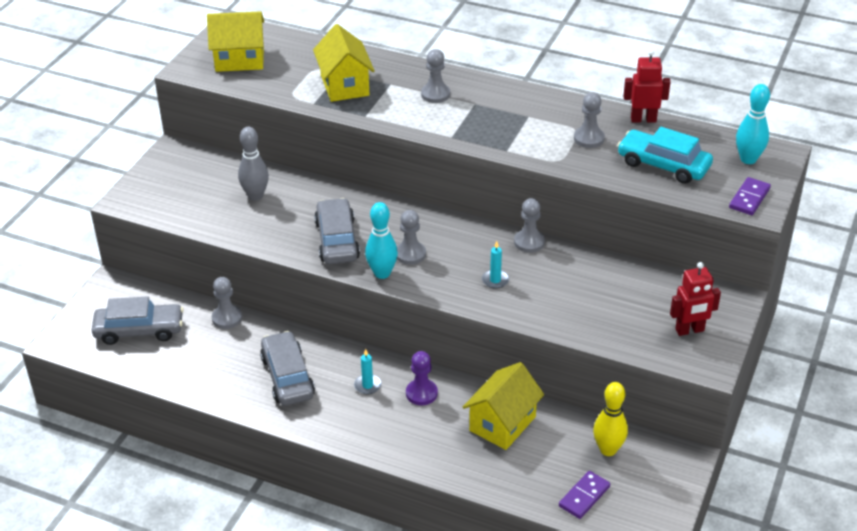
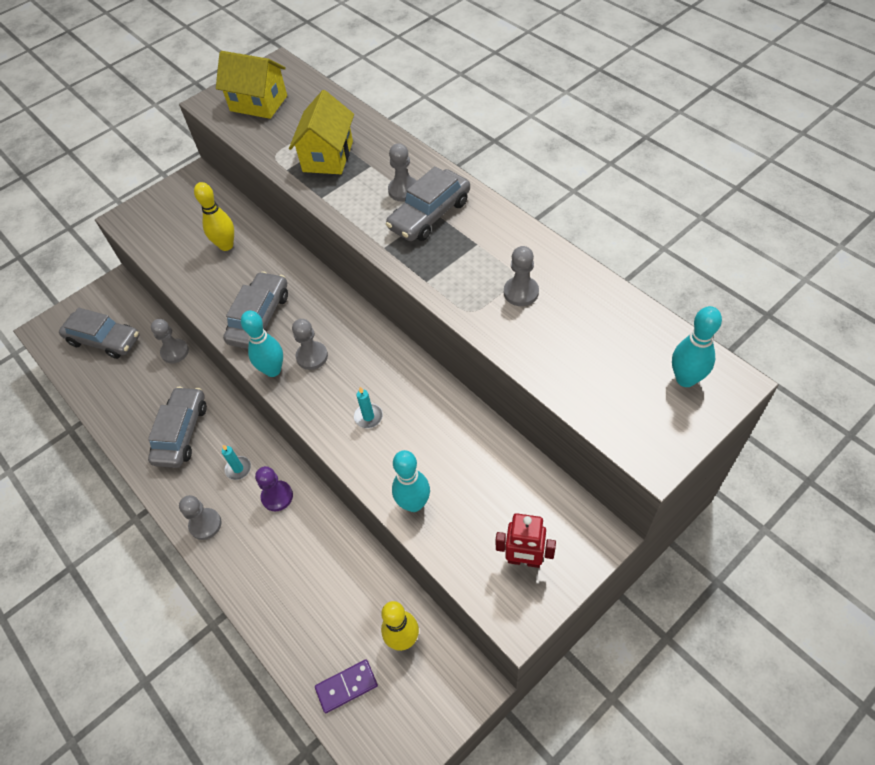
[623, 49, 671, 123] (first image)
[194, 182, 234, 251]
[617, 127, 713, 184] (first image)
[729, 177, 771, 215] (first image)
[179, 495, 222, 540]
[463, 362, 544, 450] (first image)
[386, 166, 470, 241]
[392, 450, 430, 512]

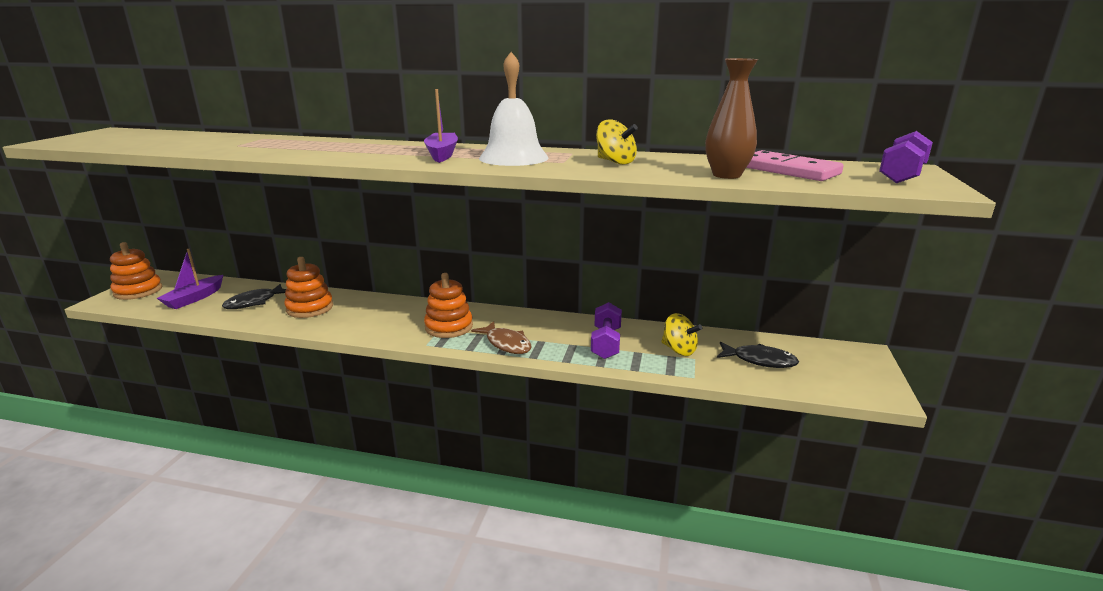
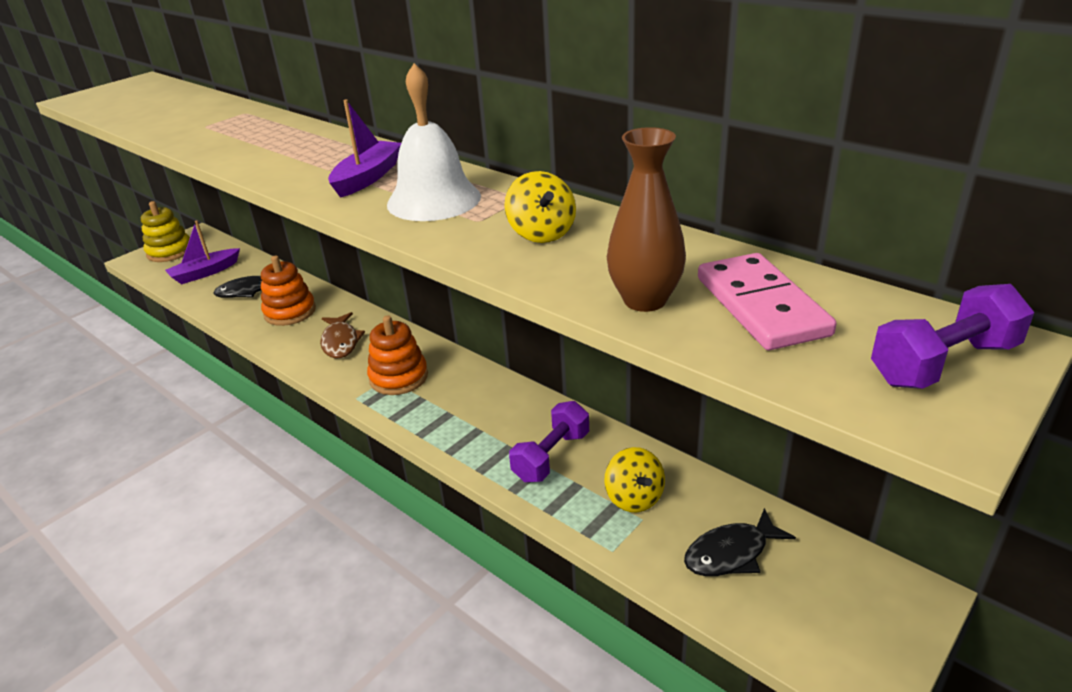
[141, 201, 190, 262]
[320, 312, 365, 358]
[684, 508, 796, 576]

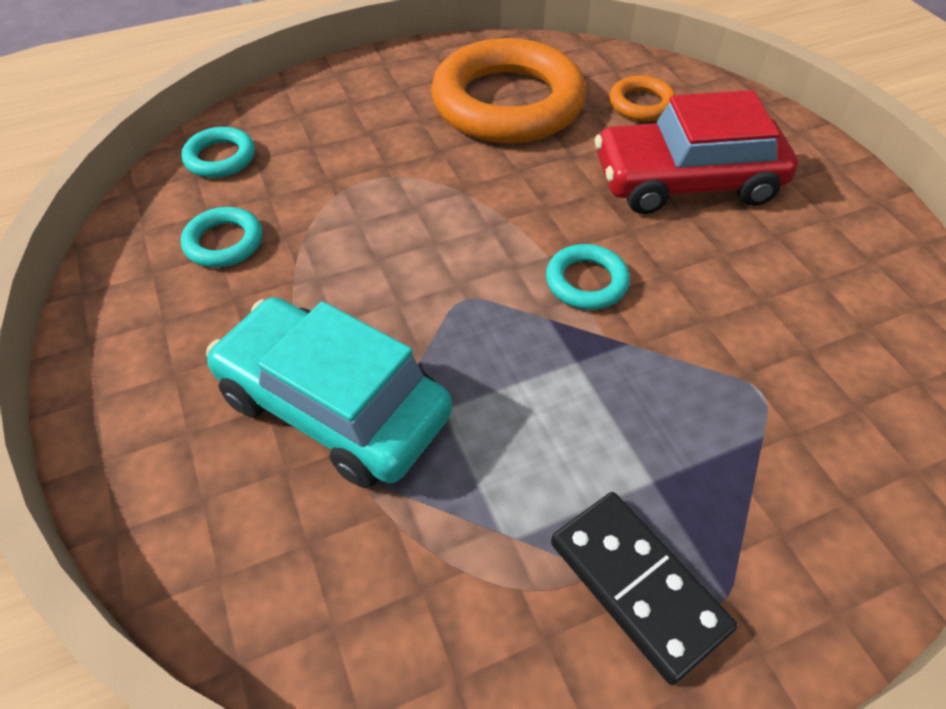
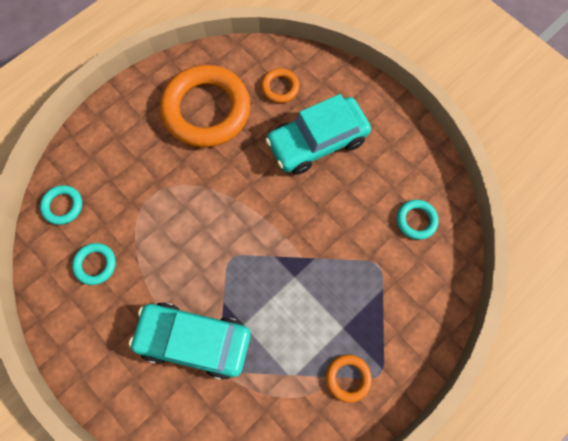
[265, 94, 371, 175]
[397, 200, 439, 240]
[326, 354, 372, 403]

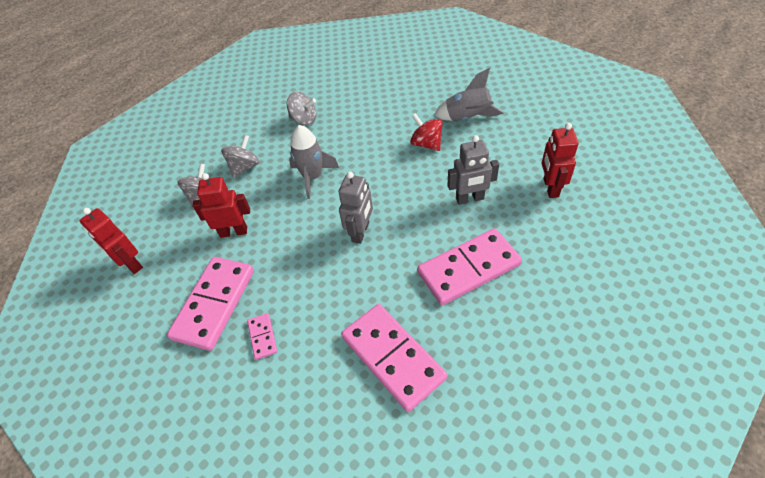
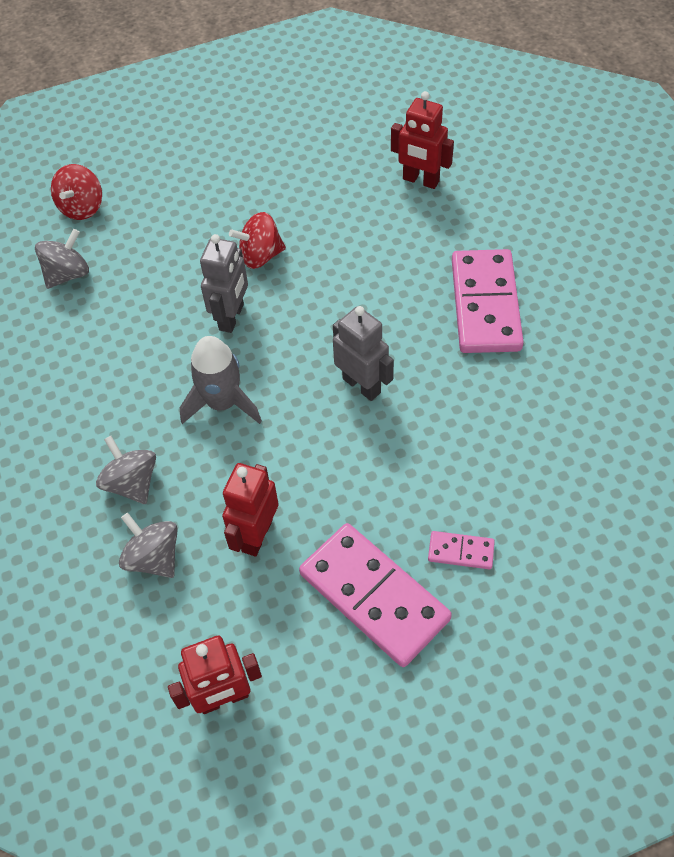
[434, 68, 504, 121] (first image)
[35, 229, 89, 289]
[200, 234, 248, 333]
[341, 304, 447, 412] (first image)
[51, 164, 102, 220]

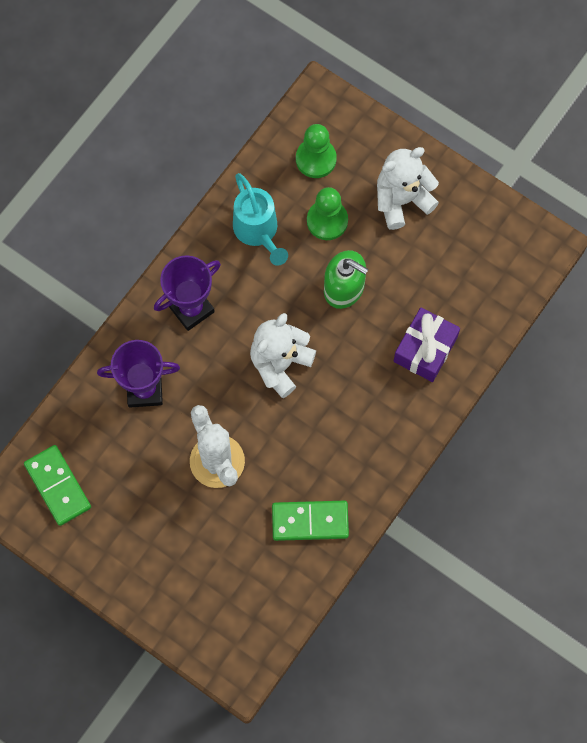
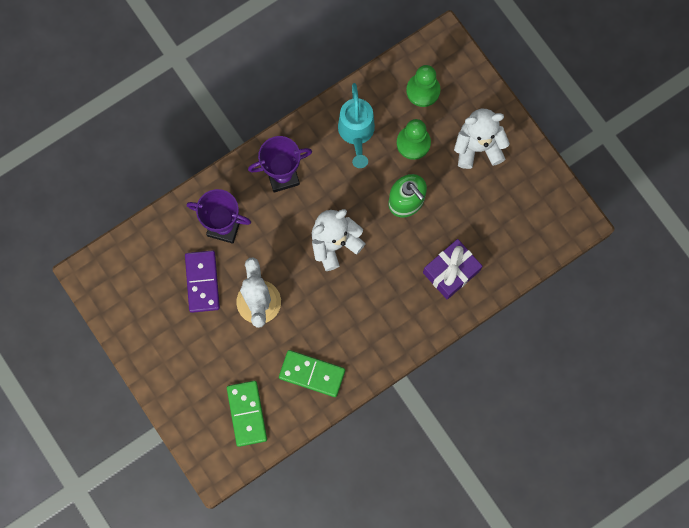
[227, 381, 267, 447]
[185, 250, 220, 313]

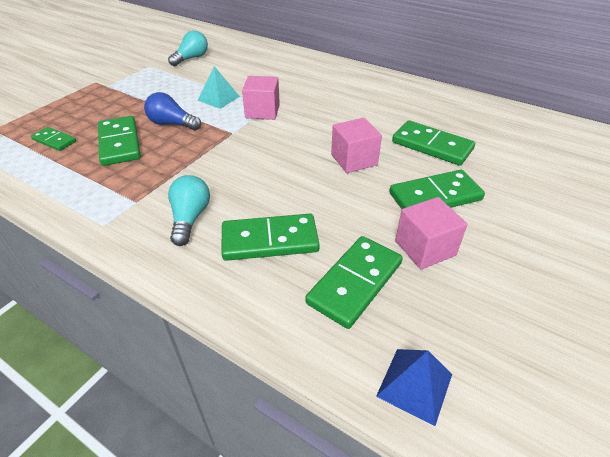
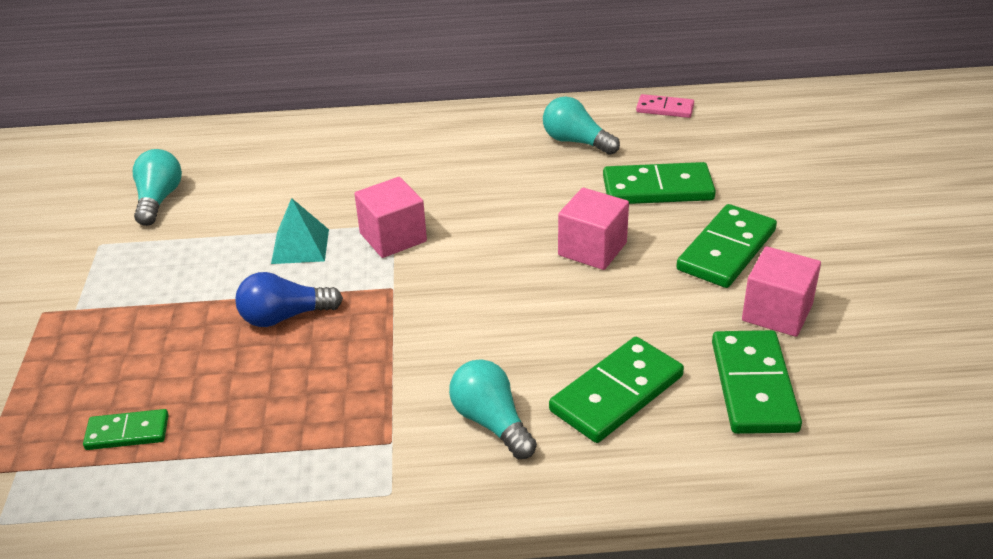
[98, 116, 141, 166] (first image)
[376, 349, 452, 426] (first image)
[636, 94, 694, 118]
[543, 96, 620, 155]

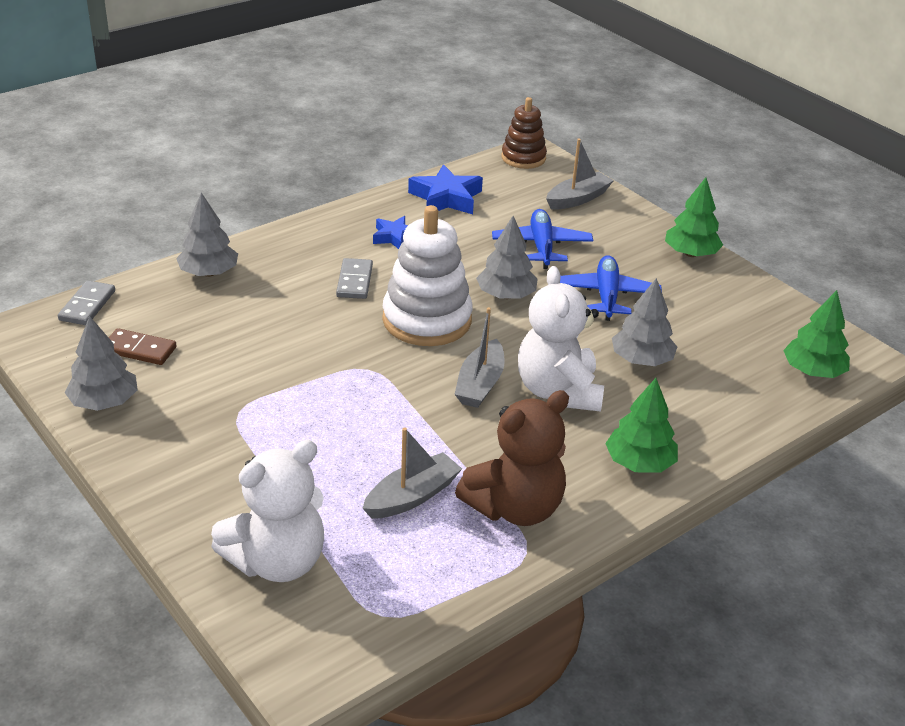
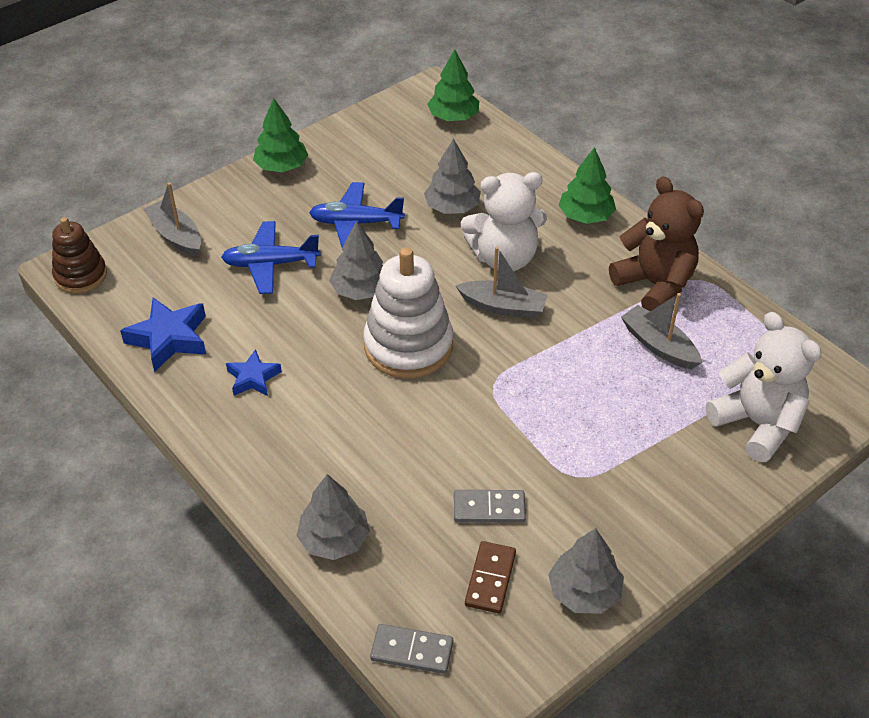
[454, 490, 526, 523]

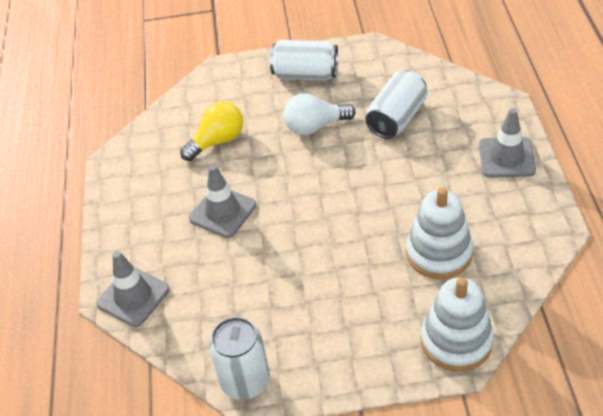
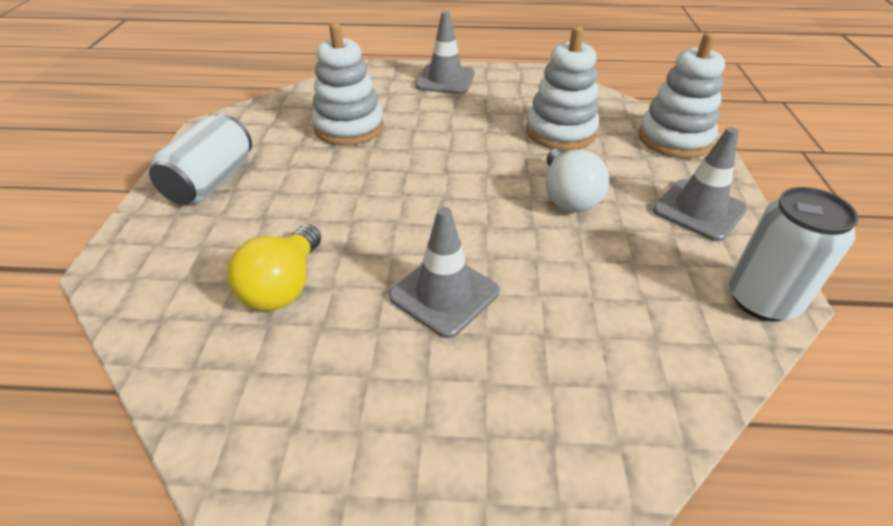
[312, 23, 384, 146]
[546, 148, 609, 212]
[228, 225, 321, 311]
[653, 127, 747, 241]

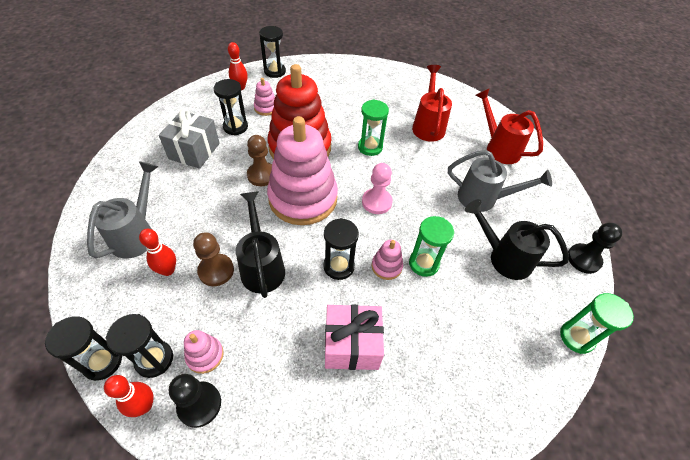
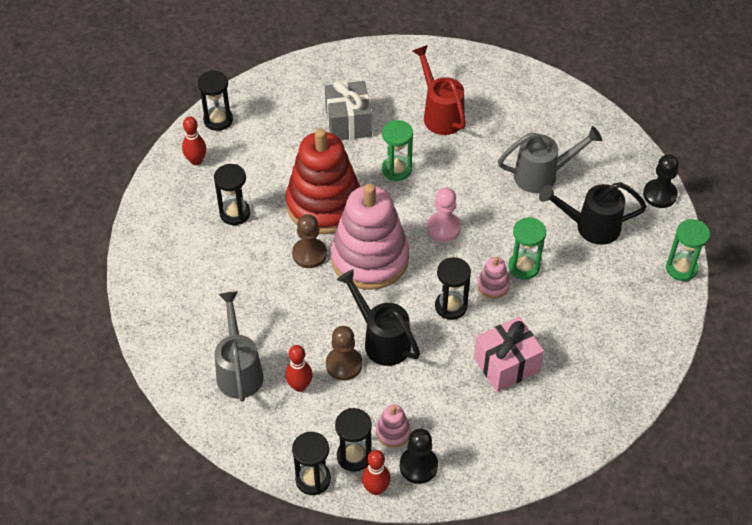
[254, 78, 275, 116] (first image)
[476, 88, 543, 164] (first image)
[325, 81, 372, 140]

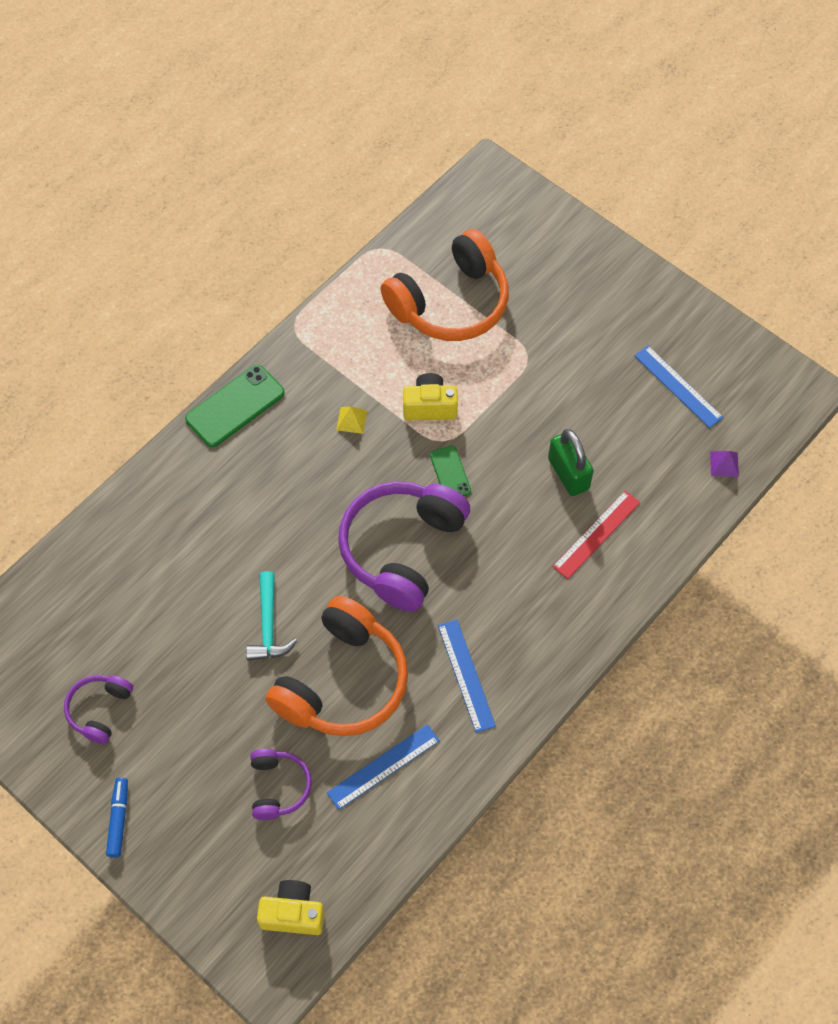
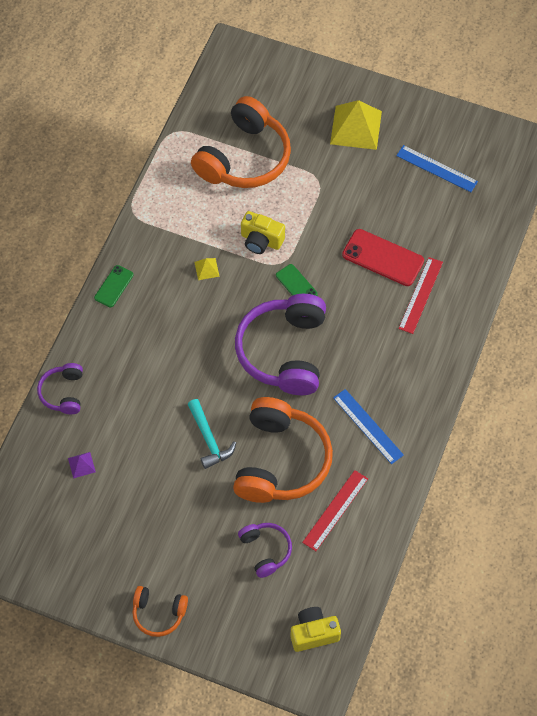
[94, 265, 134, 307]
[241, 211, 285, 254]
[342, 229, 424, 286]
[68, 452, 96, 478]
[37, 363, 83, 414]
[302, 470, 368, 551]
[132, 586, 188, 637]
[330, 100, 382, 150]

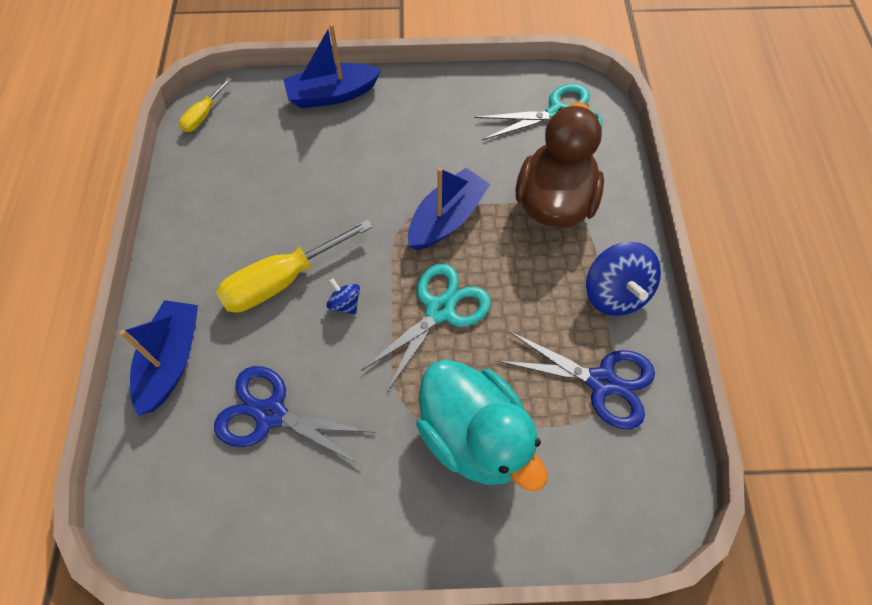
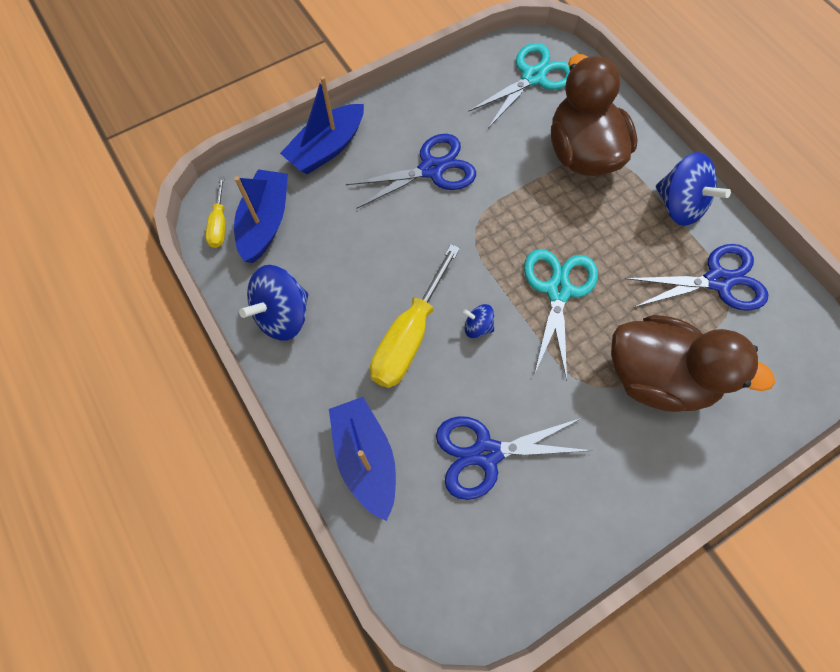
[234, 169, 288, 263]
[611, 315, 775, 412]
[346, 134, 476, 209]
[239, 265, 309, 341]

